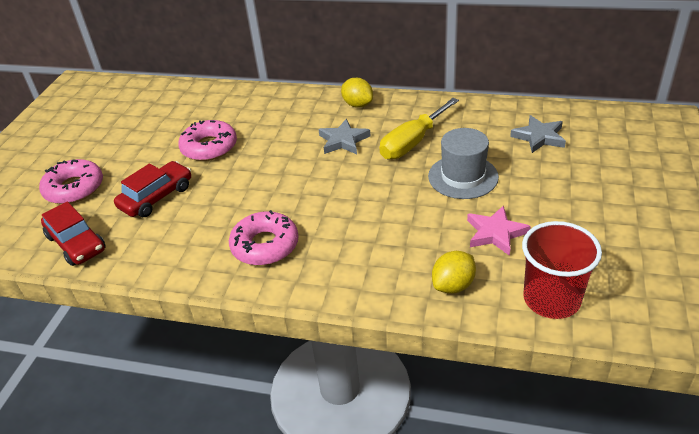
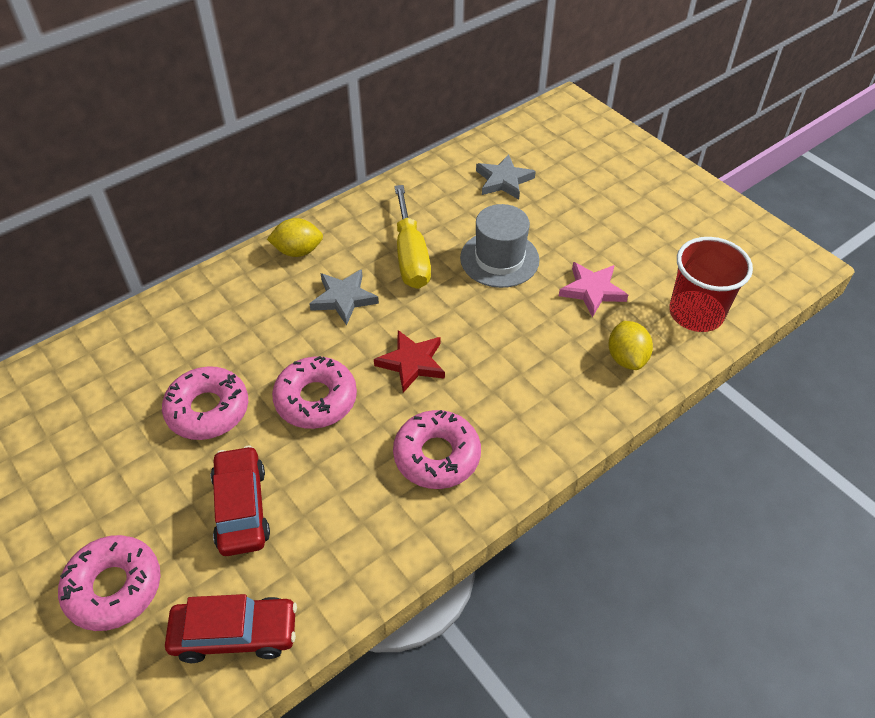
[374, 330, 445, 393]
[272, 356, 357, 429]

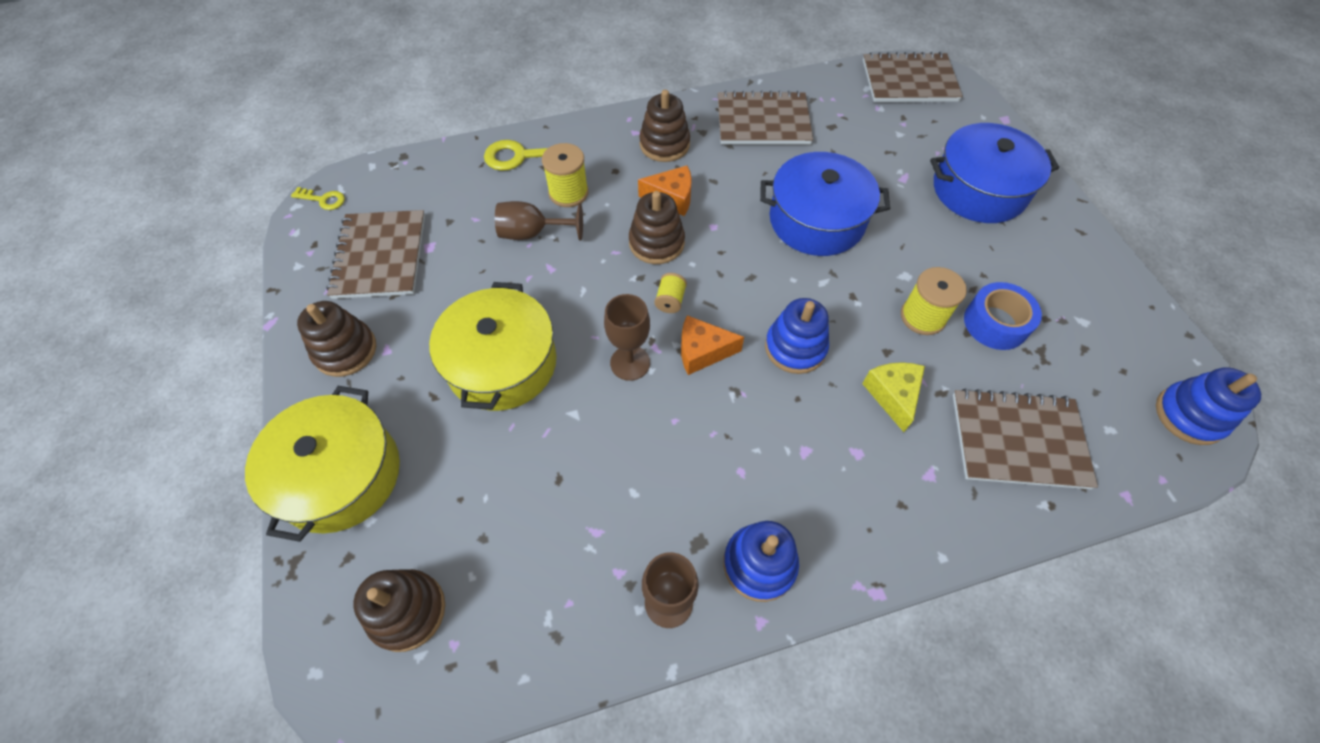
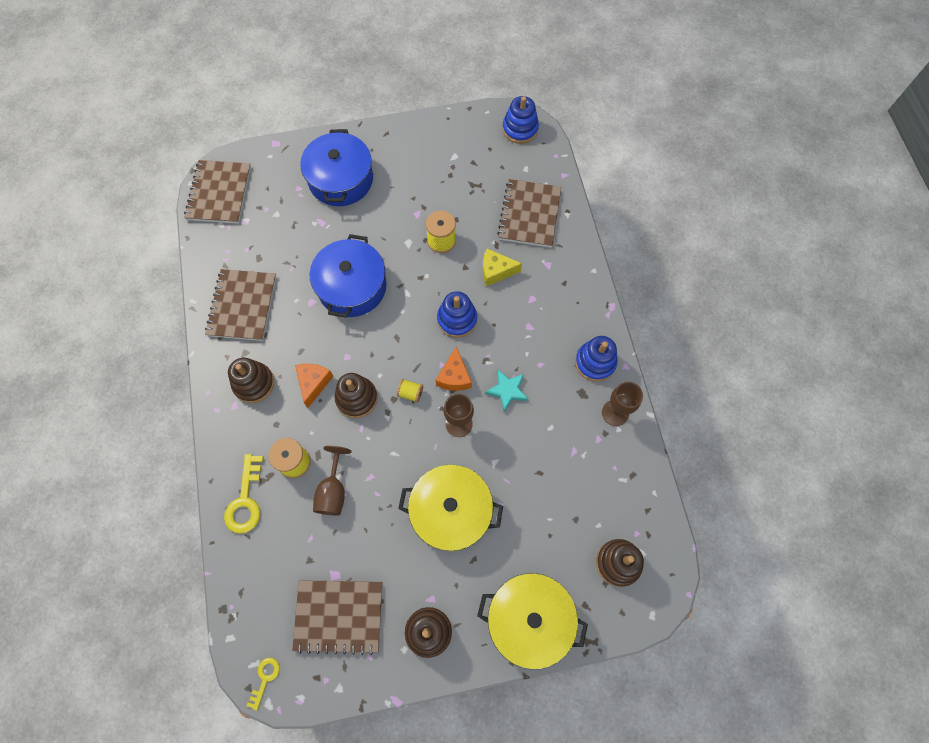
[964, 282, 1042, 350] (first image)
[485, 370, 529, 412]

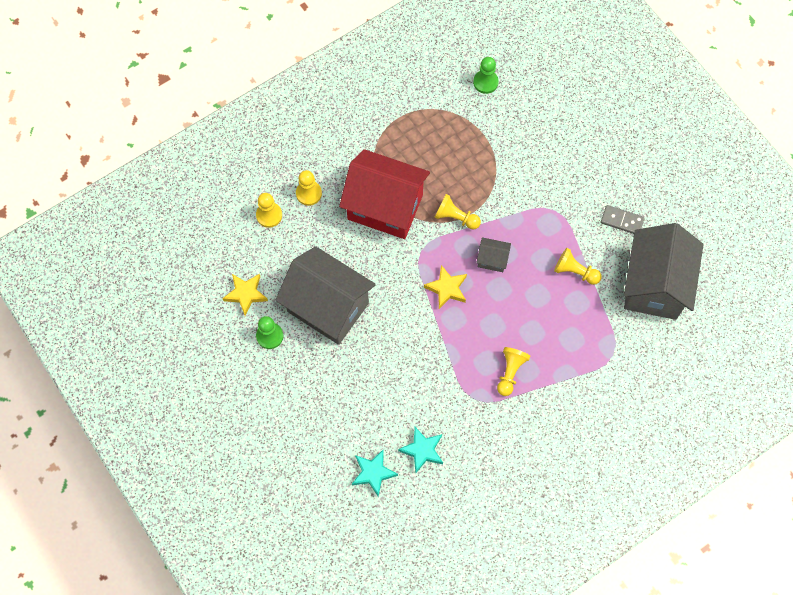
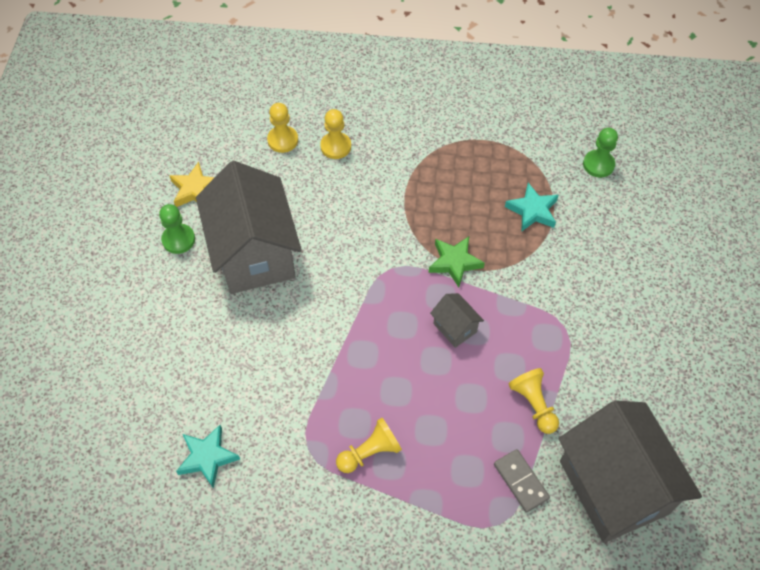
[339, 149, 430, 239] (first image)
[429, 236, 485, 287]
[494, 449, 550, 513]
[559, 400, 702, 543]
[424, 265, 467, 309] (first image)
[505, 183, 558, 231]

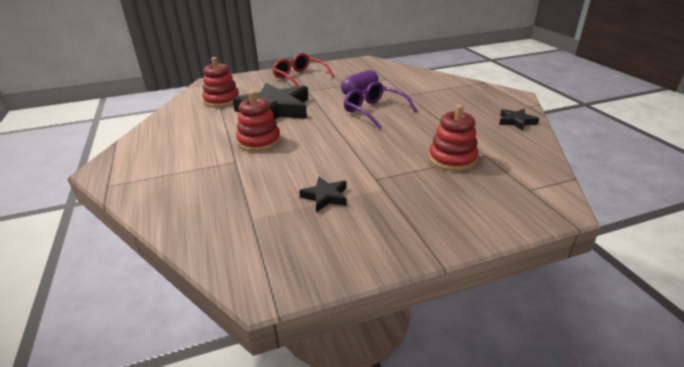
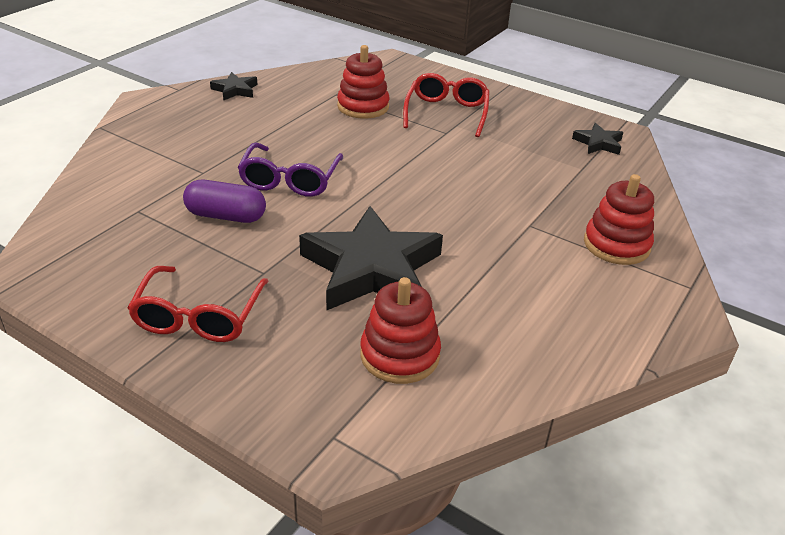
[584, 174, 654, 265]
[572, 123, 623, 155]
[403, 73, 490, 137]

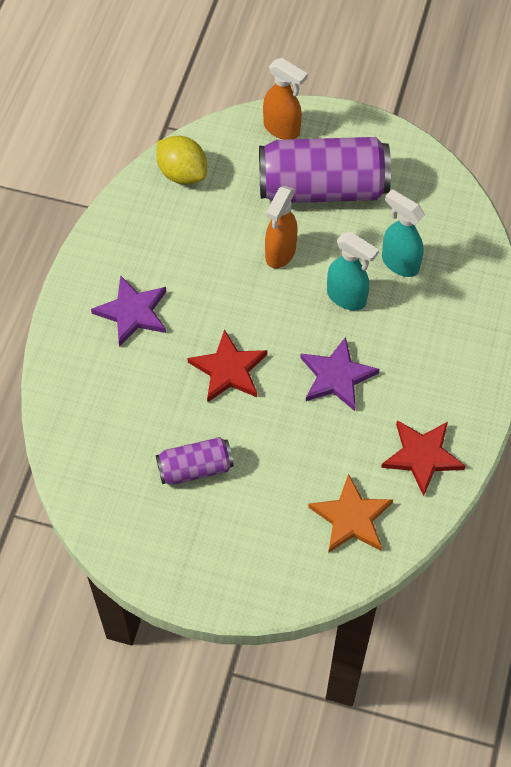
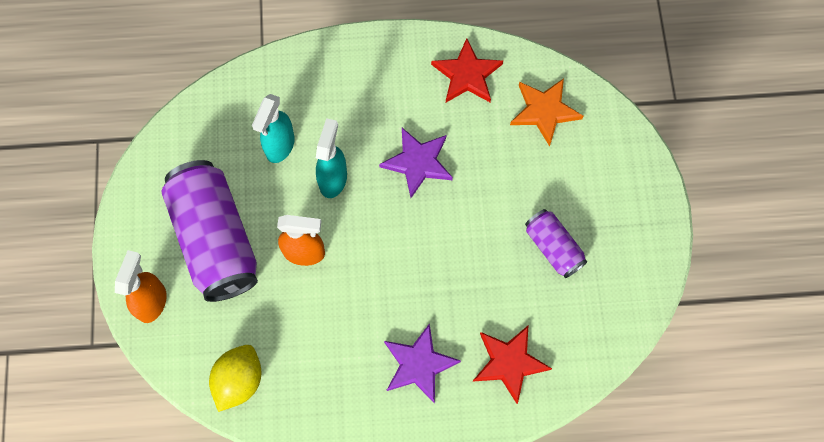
[473, 326, 552, 404]

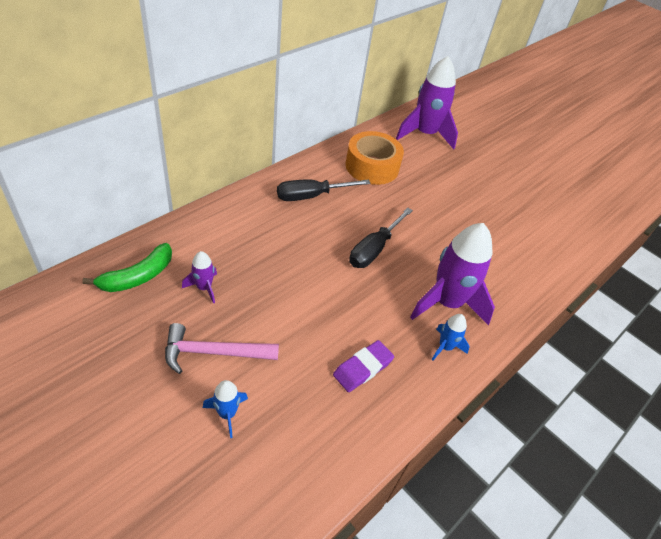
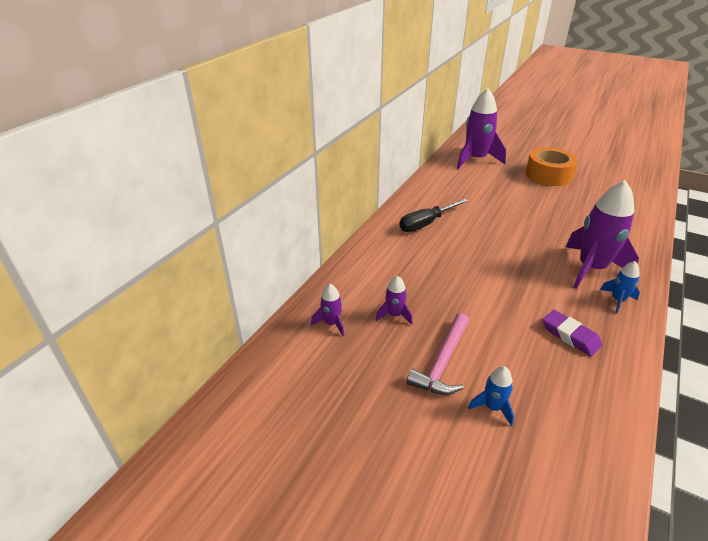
[525, 147, 578, 186]
[349, 208, 413, 268] (first image)
[311, 284, 344, 336]
[407, 313, 469, 395]
[543, 310, 602, 356]

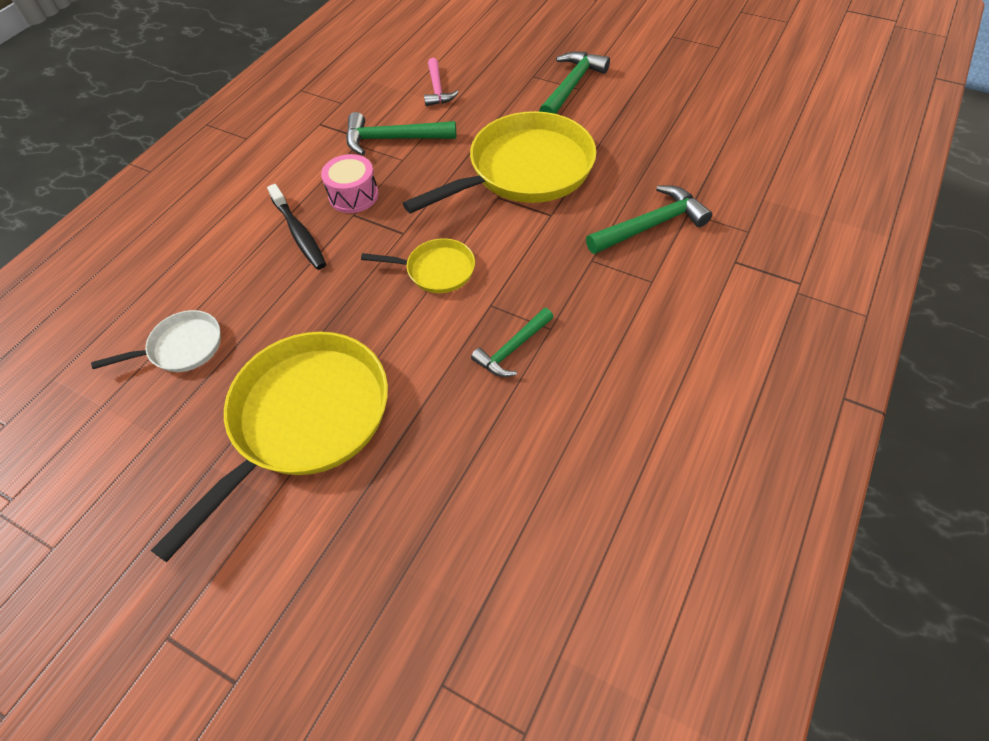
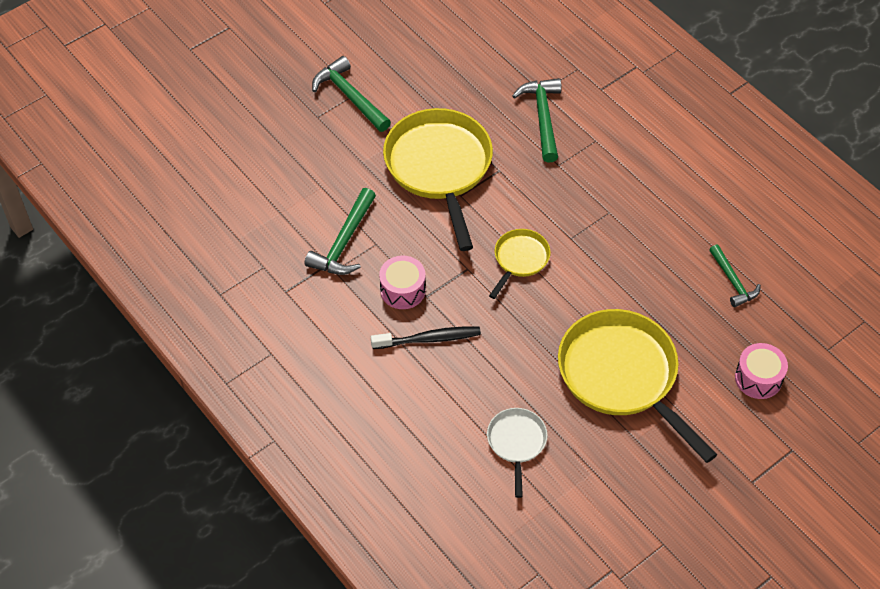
[424, 58, 459, 106] (first image)
[709, 244, 761, 307]
[735, 343, 788, 399]

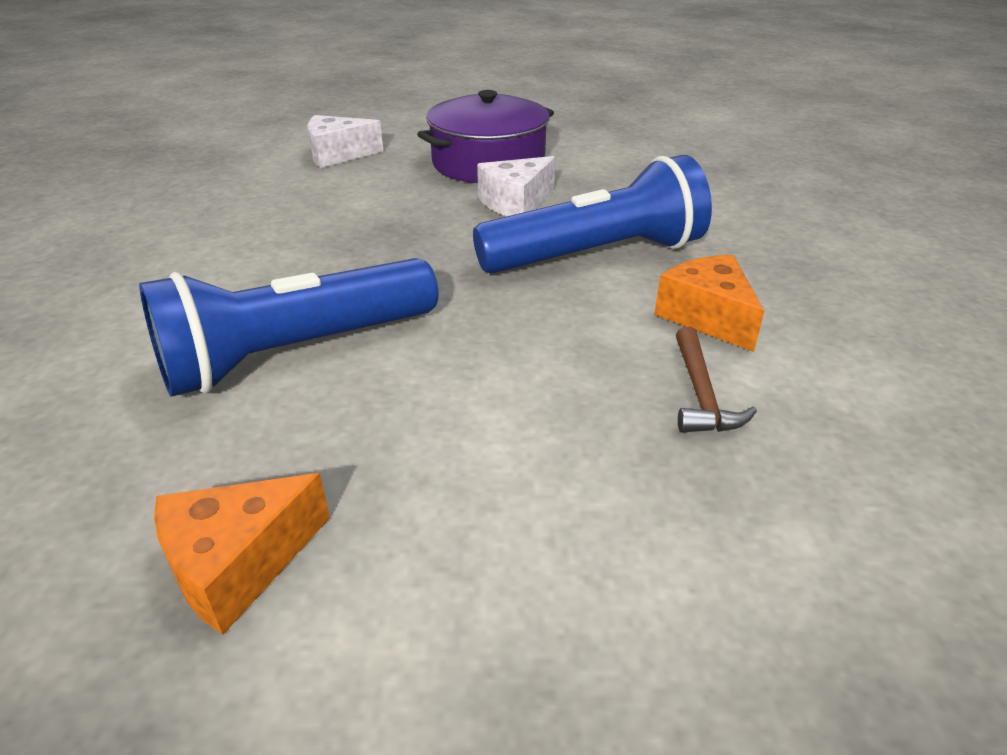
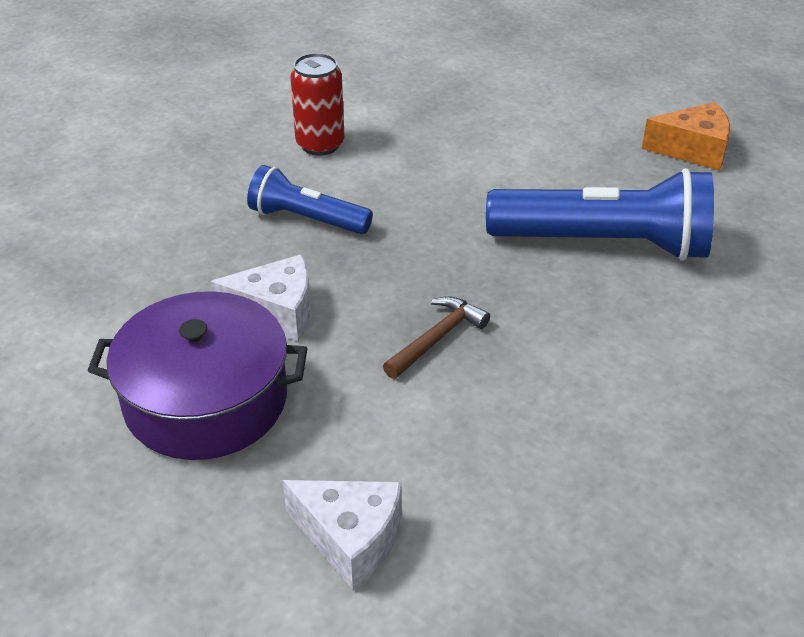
[247, 165, 373, 234]
[290, 53, 345, 155]
[383, 296, 490, 379]

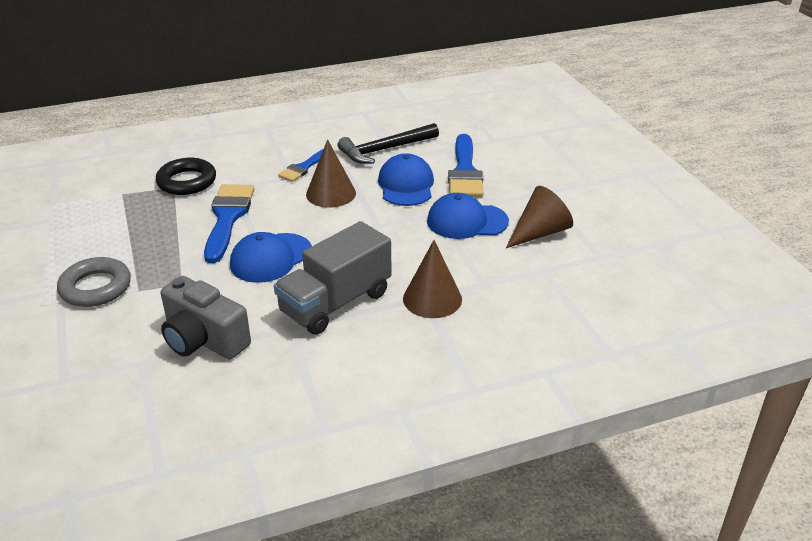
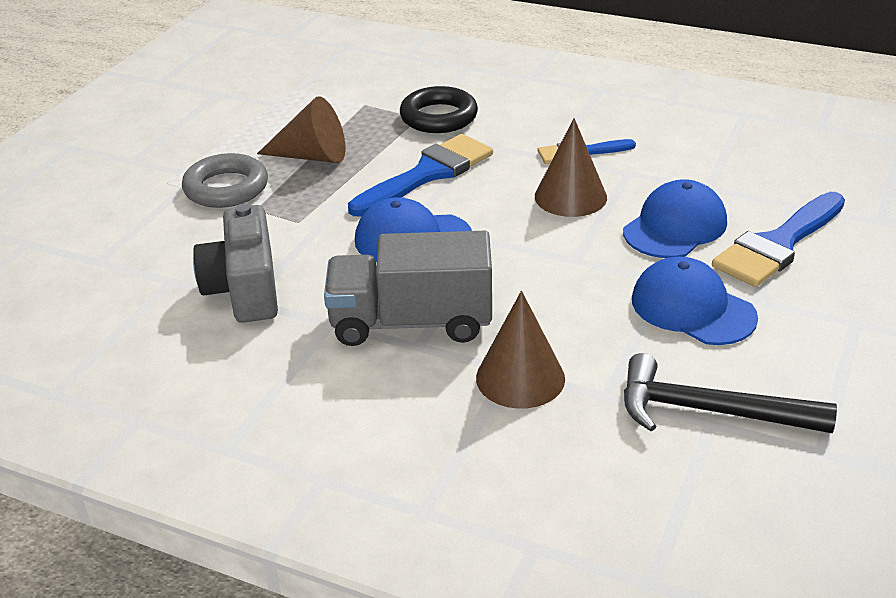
[624, 353, 837, 433]
[257, 96, 345, 163]

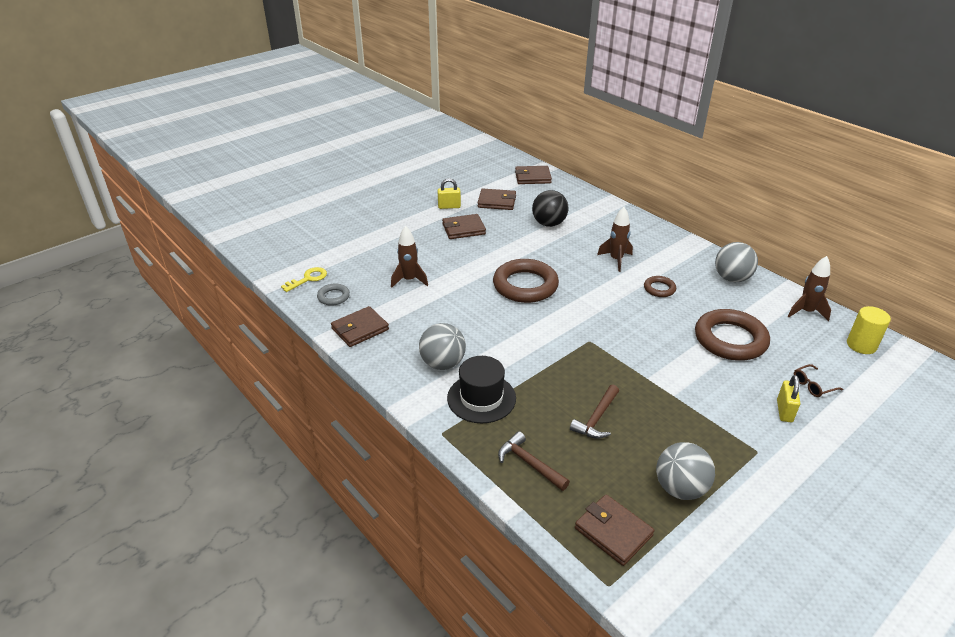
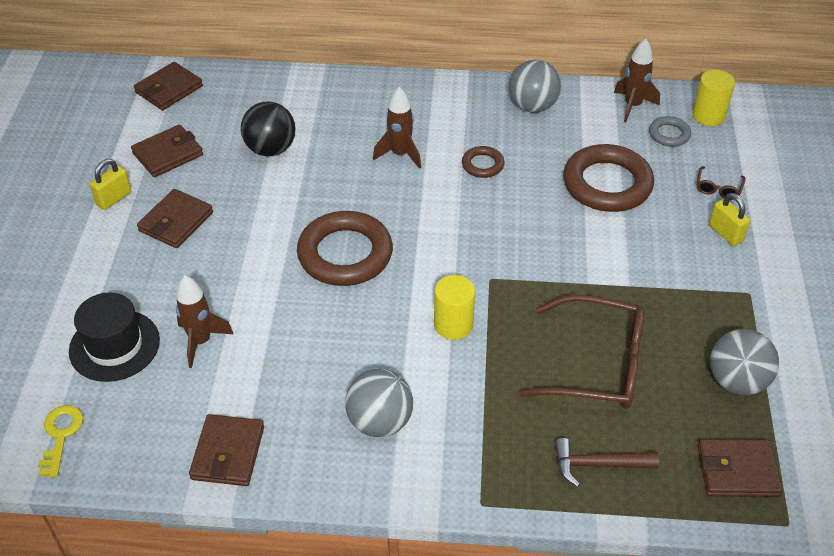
[649, 116, 691, 147]
[69, 293, 160, 382]
[518, 294, 644, 409]
[434, 275, 475, 340]

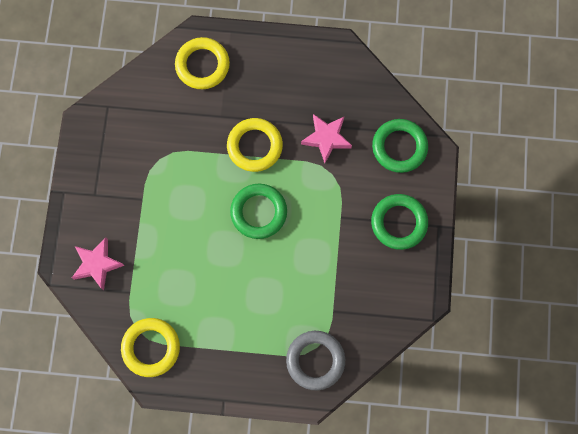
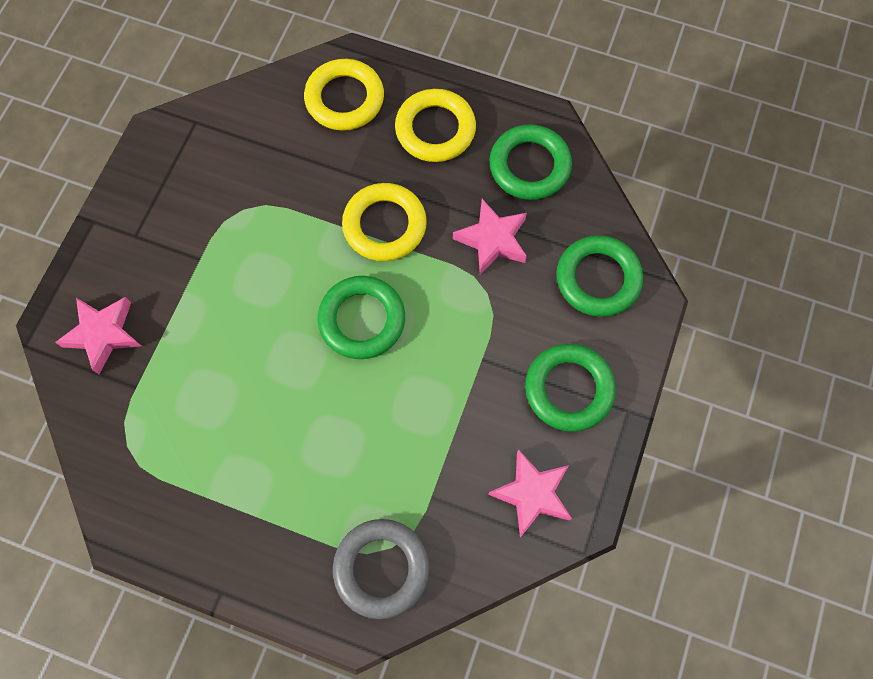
[395, 89, 476, 162]
[489, 125, 572, 200]
[488, 449, 572, 537]

